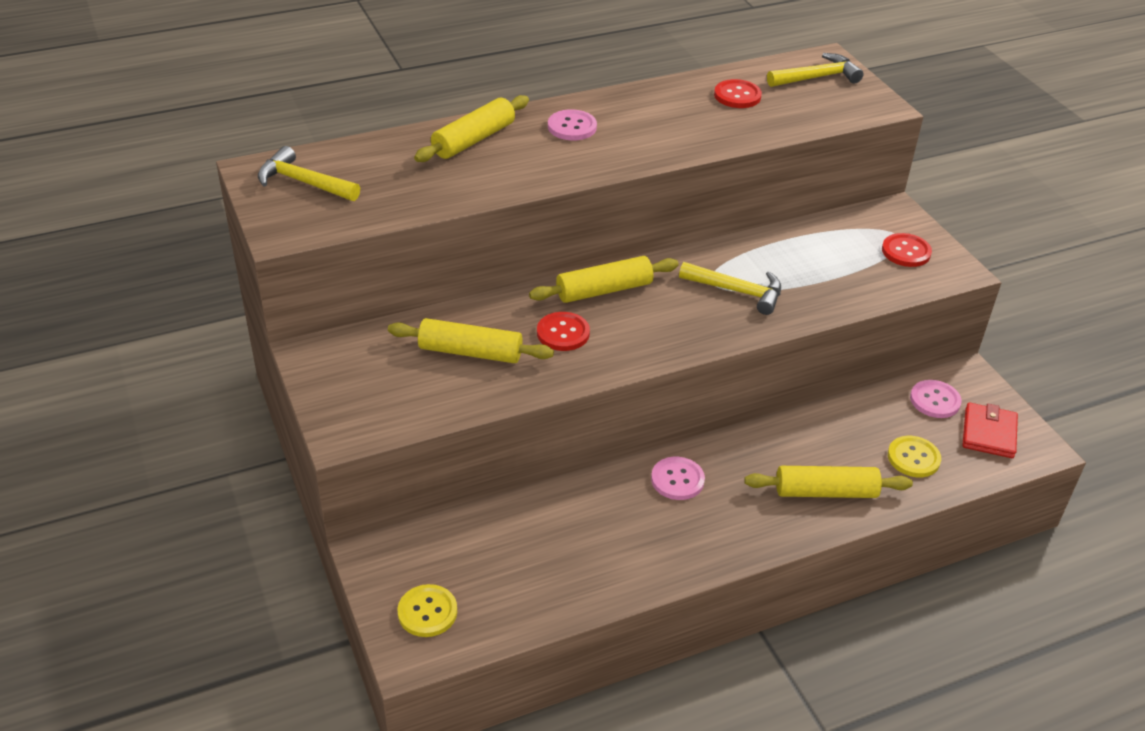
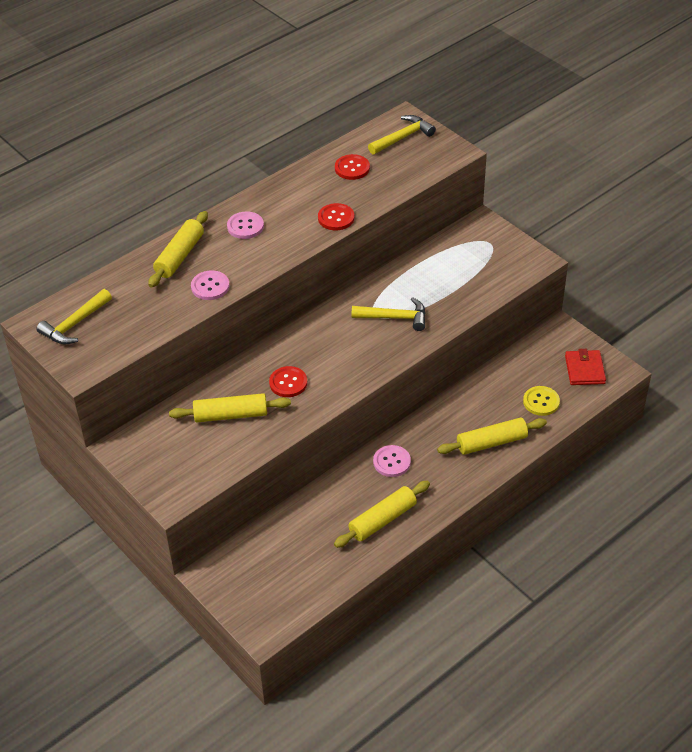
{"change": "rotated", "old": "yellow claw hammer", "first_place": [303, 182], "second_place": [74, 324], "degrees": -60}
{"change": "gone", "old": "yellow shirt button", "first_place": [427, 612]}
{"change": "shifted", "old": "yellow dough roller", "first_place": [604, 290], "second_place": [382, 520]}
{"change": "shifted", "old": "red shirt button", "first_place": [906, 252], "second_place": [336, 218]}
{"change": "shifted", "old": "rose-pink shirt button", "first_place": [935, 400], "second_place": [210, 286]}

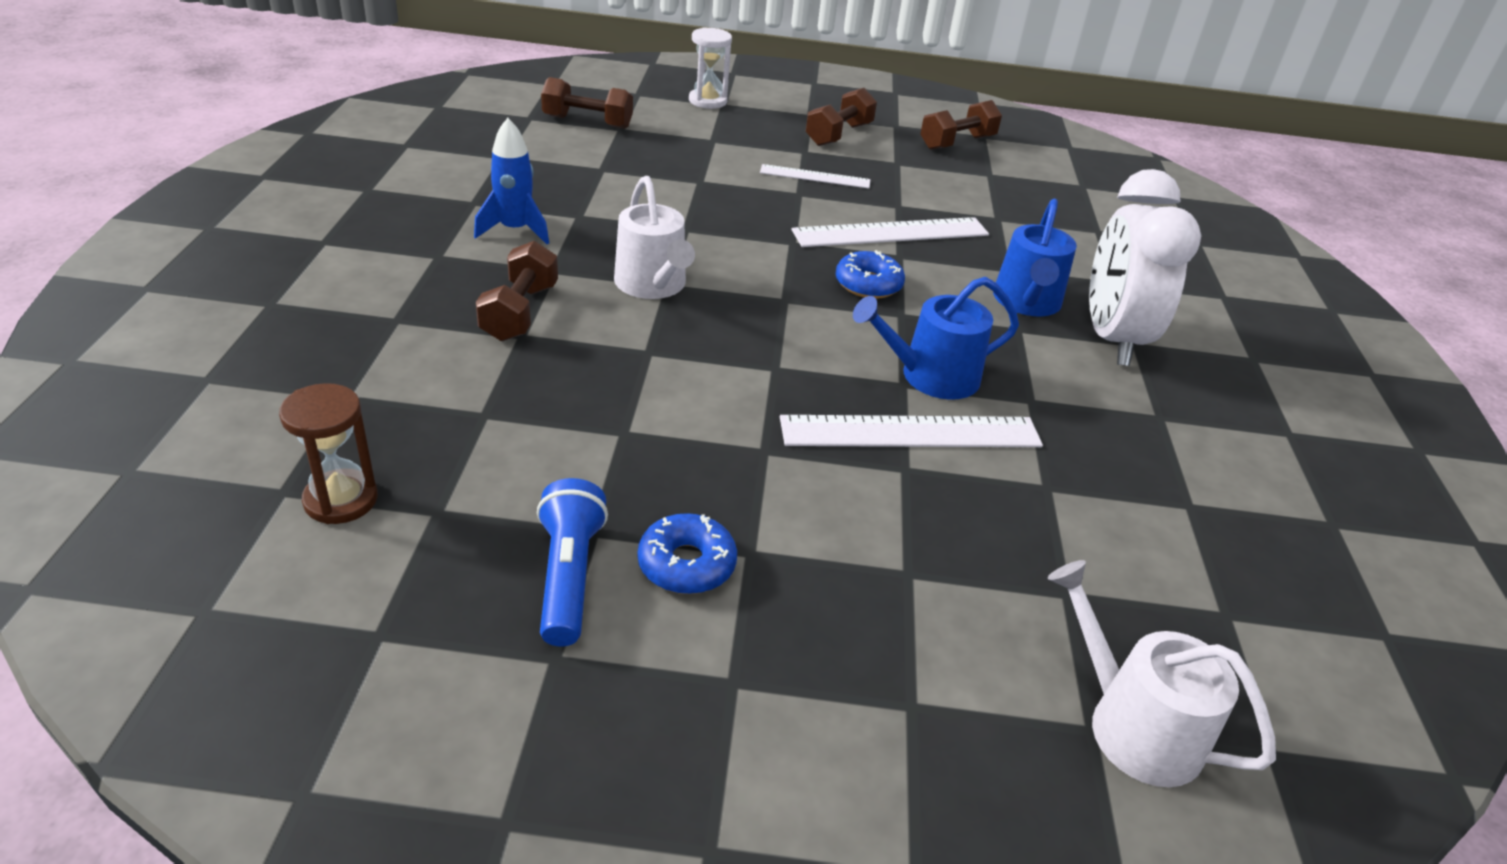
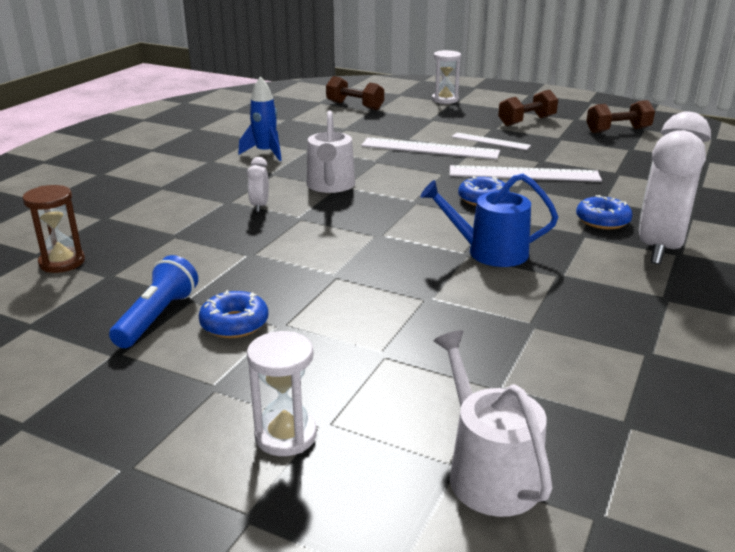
{"change": "gone", "old": "brown dumbbell", "first_place": [520, 312]}
{"change": "shifted", "old": "white measuring stick", "first_place": [910, 432], "second_place": [430, 149]}
{"change": "swapped", "old": "royal blue watering can", "new": "royal blue doughnut", "first_place": [1027, 302], "second_place": [602, 220]}
{"change": "new", "new": "white bedside clock", "second_place": [260, 206]}
{"change": "new", "new": "white sand timer", "second_place": [285, 435]}

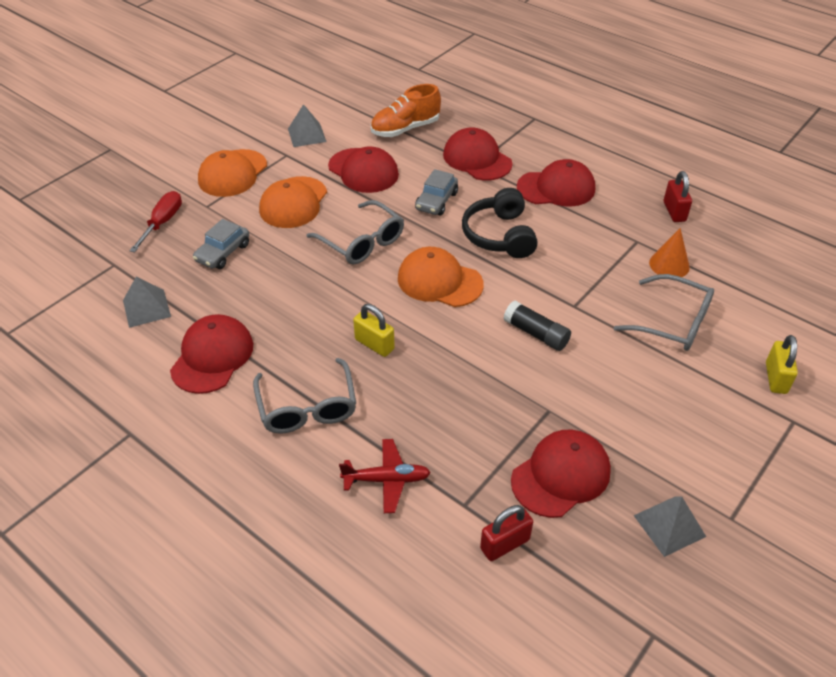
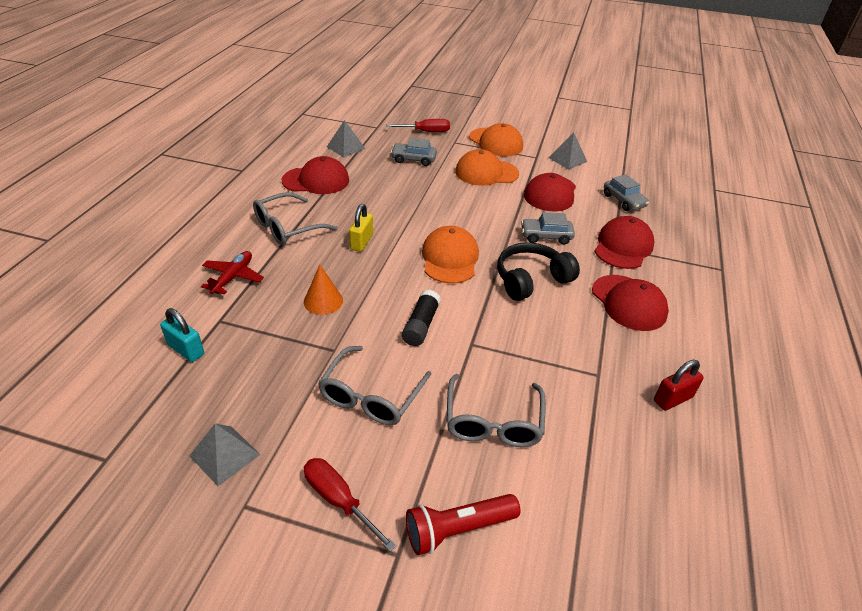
{"change": "rotated", "old": "orange-coloured peaked cap", "first_place": [232, 173], "second_place": [496, 142], "degrees": -135}
{"change": "shifted", "old": "grey eyeglasses", "first_place": [362, 242], "second_place": [371, 396]}
{"change": "rotated", "old": "red toy plane", "first_place": [387, 480], "second_place": [233, 277], "degrees": -135}
{"change": "swapped", "old": "orange-coloured shoe", "new": "grey toy car", "first_place": [405, 129], "second_place": [623, 201]}
{"change": "repainted", "old": "red small lock", "new": "turquoise small lock", "first_place": [505, 544], "second_place": [186, 350]}
{"change": "gone", "old": "red peaked cap", "first_place": [561, 475]}
{"change": "shifted", "old": "orange-coloured solid cone", "first_place": [669, 265], "second_place": [323, 301]}
{"change": "swapped", "old": "yellow small lock", "new": "red torch", "first_place": [776, 378], "second_place": [458, 529]}
{"change": "new", "new": "red screwdriver", "second_place": [339, 501]}

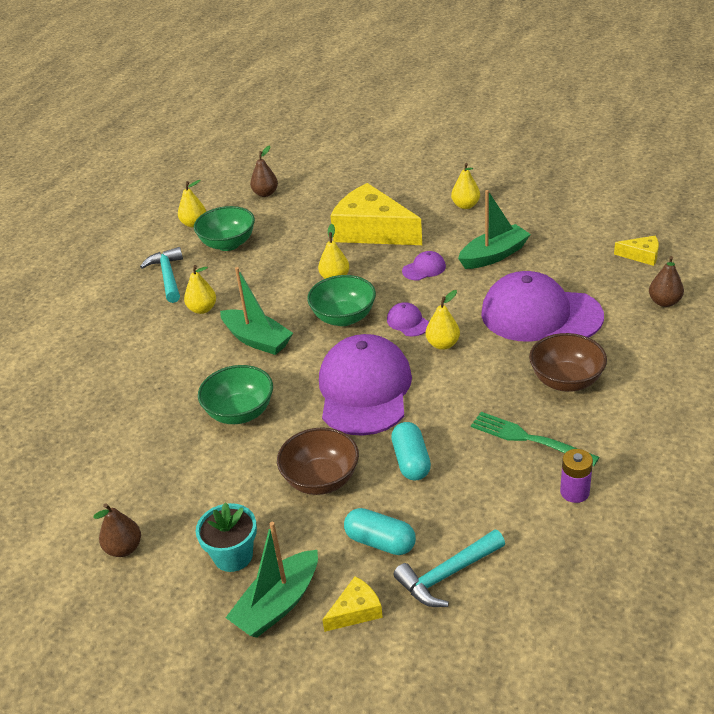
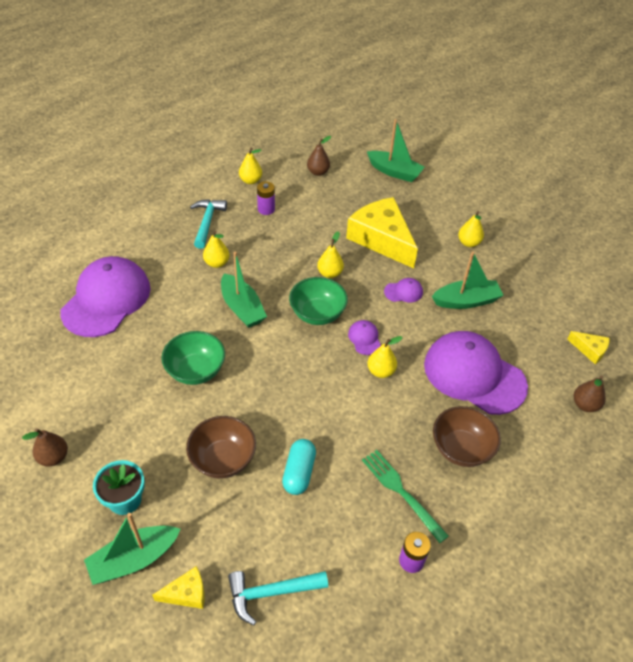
{"change": "swapped", "old": "leaf-green serving bowl", "new": "violet battery", "first_place": [228, 244], "second_place": [266, 209]}
{"change": "shifted", "old": "violet peaked cap", "first_place": [364, 390], "second_place": [106, 299]}
{"change": "gone", "old": "turquoise pill", "first_place": [380, 542]}
{"change": "new", "new": "leaf-green toy boat", "second_place": [394, 172]}

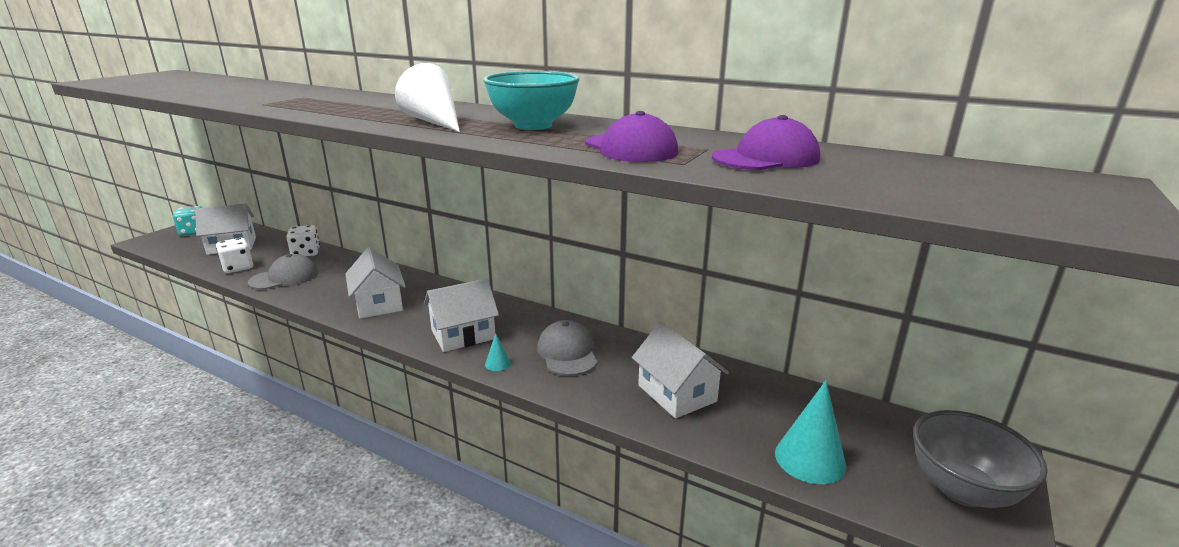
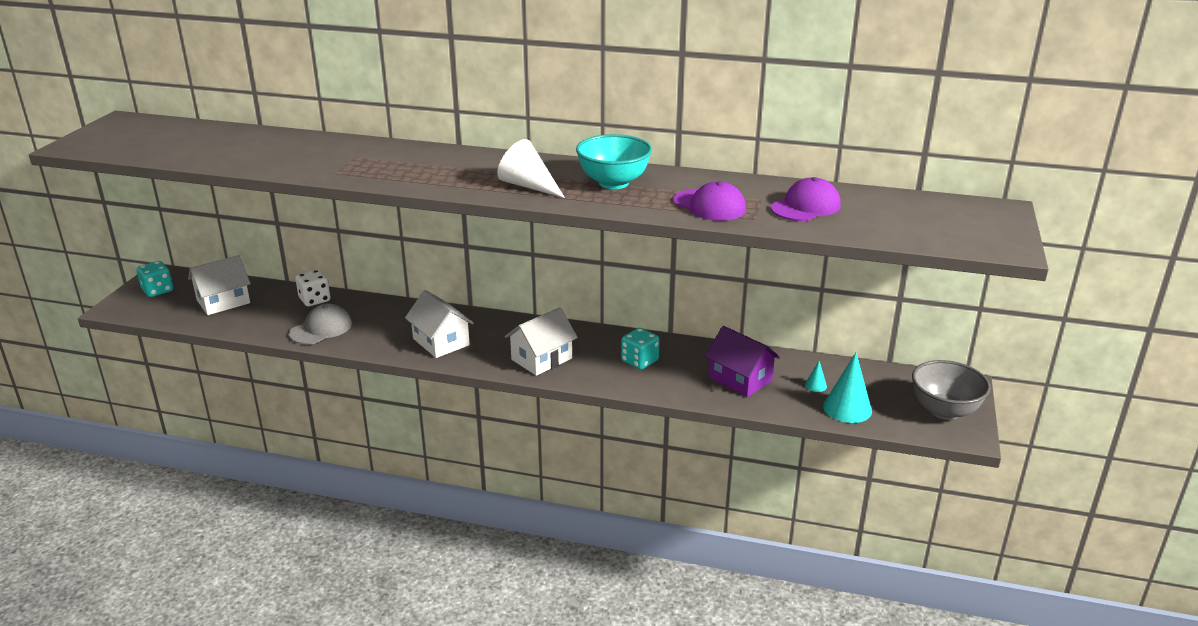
{"change": "gone", "old": "white dice", "first_place": [238, 267]}
{"change": "shifted", "old": "turquoise solid cone", "first_place": [497, 363], "second_place": [815, 385]}
{"change": "swapped", "old": "grey peaked cap", "new": "turquoise dice", "first_place": [567, 353], "second_place": [639, 361]}
{"change": "repainted", "old": "white toy house", "new": "violet toy house", "first_place": [677, 393], "second_place": [740, 379]}

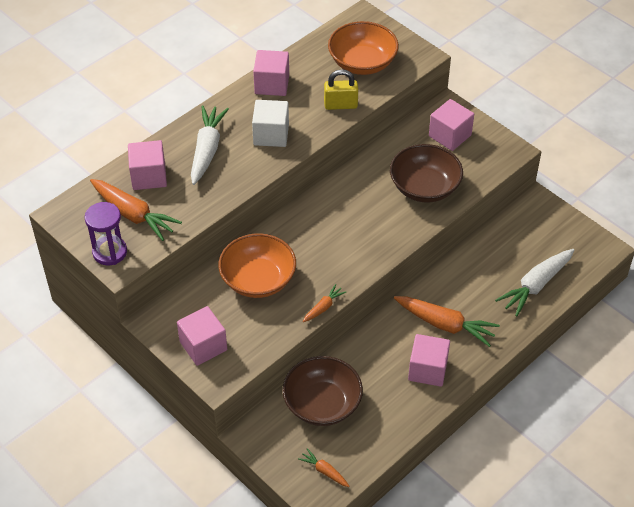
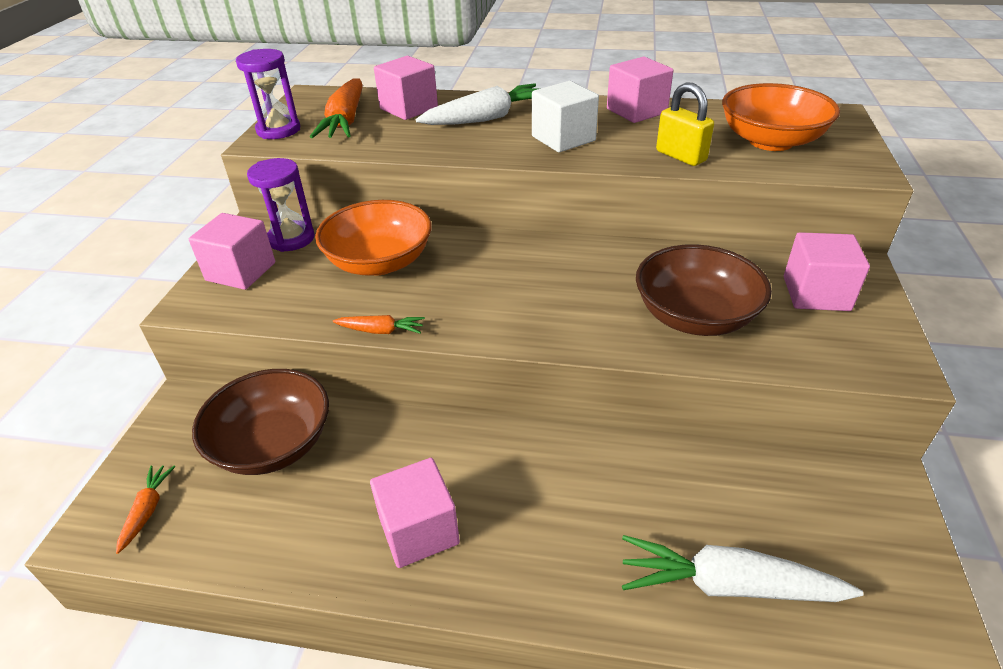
{"change": "gone", "old": "orange-coloured carrot", "first_place": [445, 325]}
{"change": "new", "new": "violet sand timer", "second_place": [291, 239]}

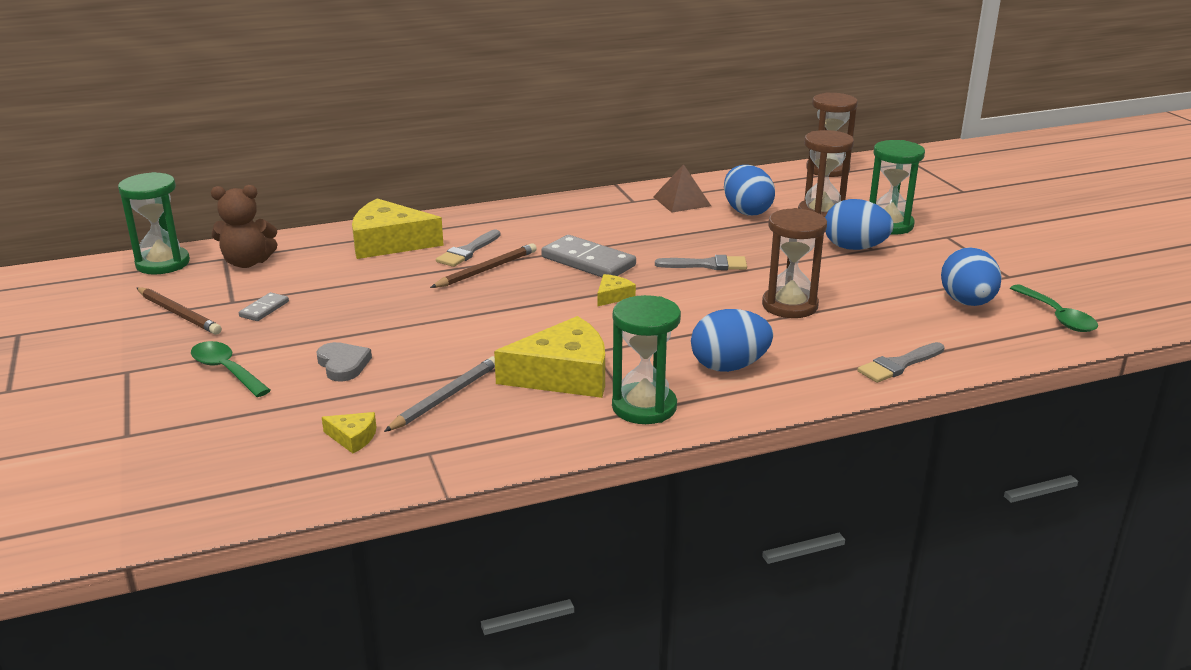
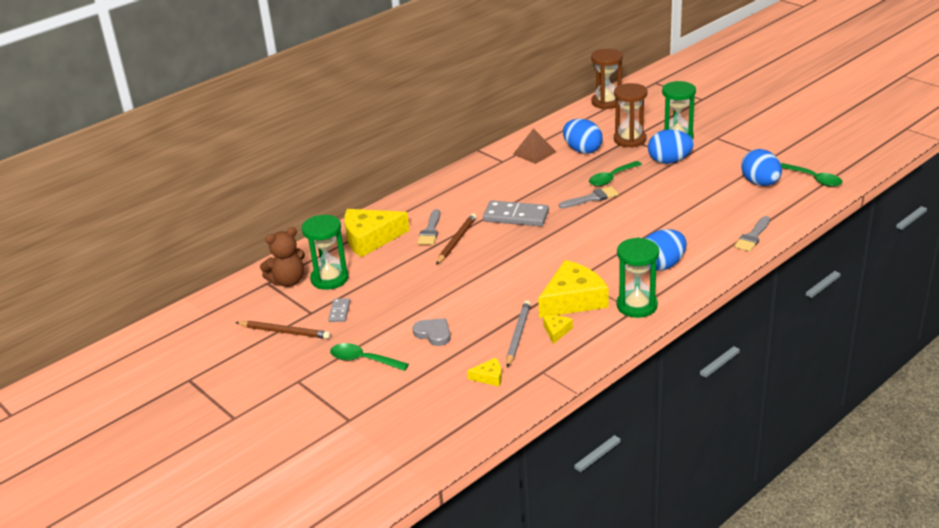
{"change": "shifted", "old": "leaf-green sand timer", "first_place": [163, 263], "second_place": [329, 279]}
{"change": "shifted", "old": "yellow cheese wedge", "first_place": [613, 296], "second_place": [556, 331]}
{"change": "gone", "old": "brown sand timer", "first_place": [789, 306]}
{"change": "new", "new": "leaf-green spoon", "second_place": [611, 178]}

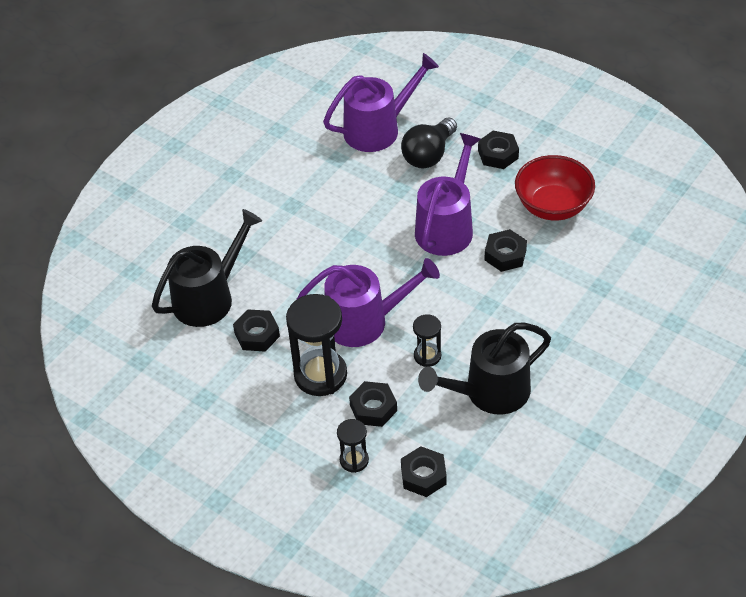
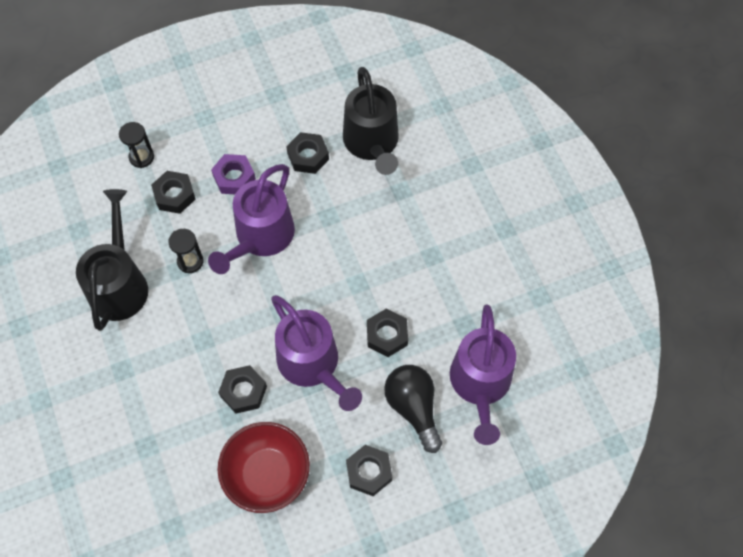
{"change": "swapped", "old": "jet-black sand timer", "new": "violet hex nut", "first_place": [320, 375], "second_place": [234, 178]}
{"change": "shifted", "old": "jet-black hex nut", "first_place": [423, 475], "second_place": [387, 335]}

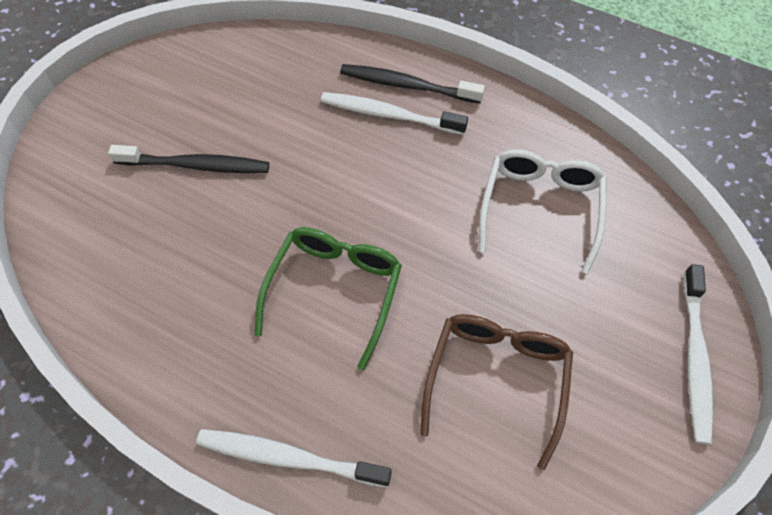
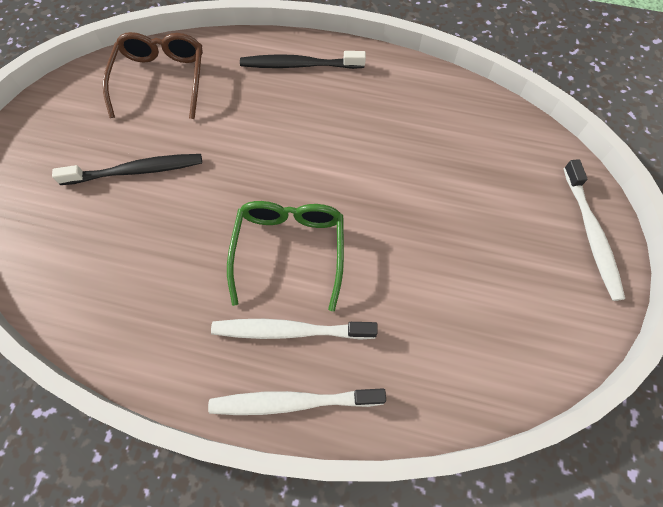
{"change": "shifted", "old": "white dental brush", "first_place": [389, 115], "second_place": [290, 331]}
{"change": "shifted", "old": "brown eyeglasses", "first_place": [497, 378], "second_place": [161, 79]}
{"change": "gone", "old": "white eyeglasses", "first_place": [540, 208]}

